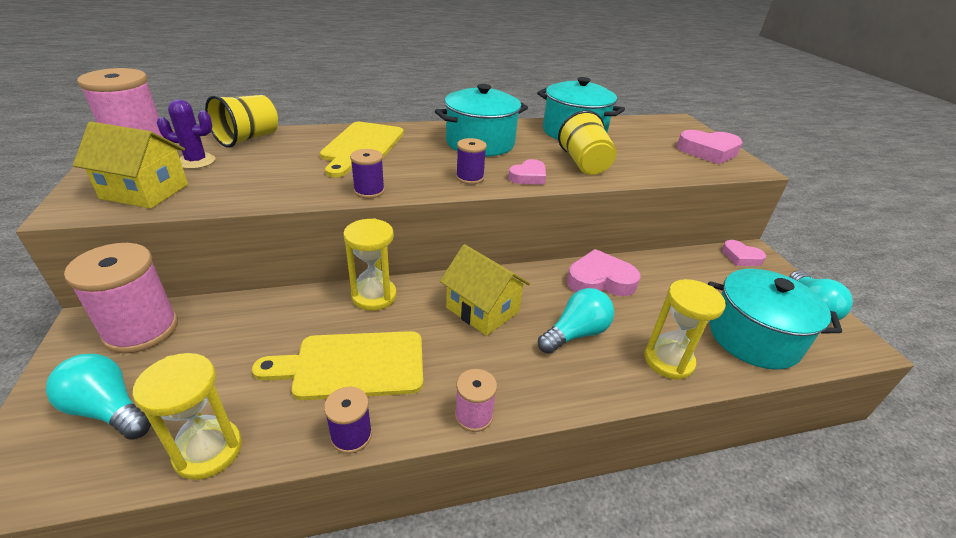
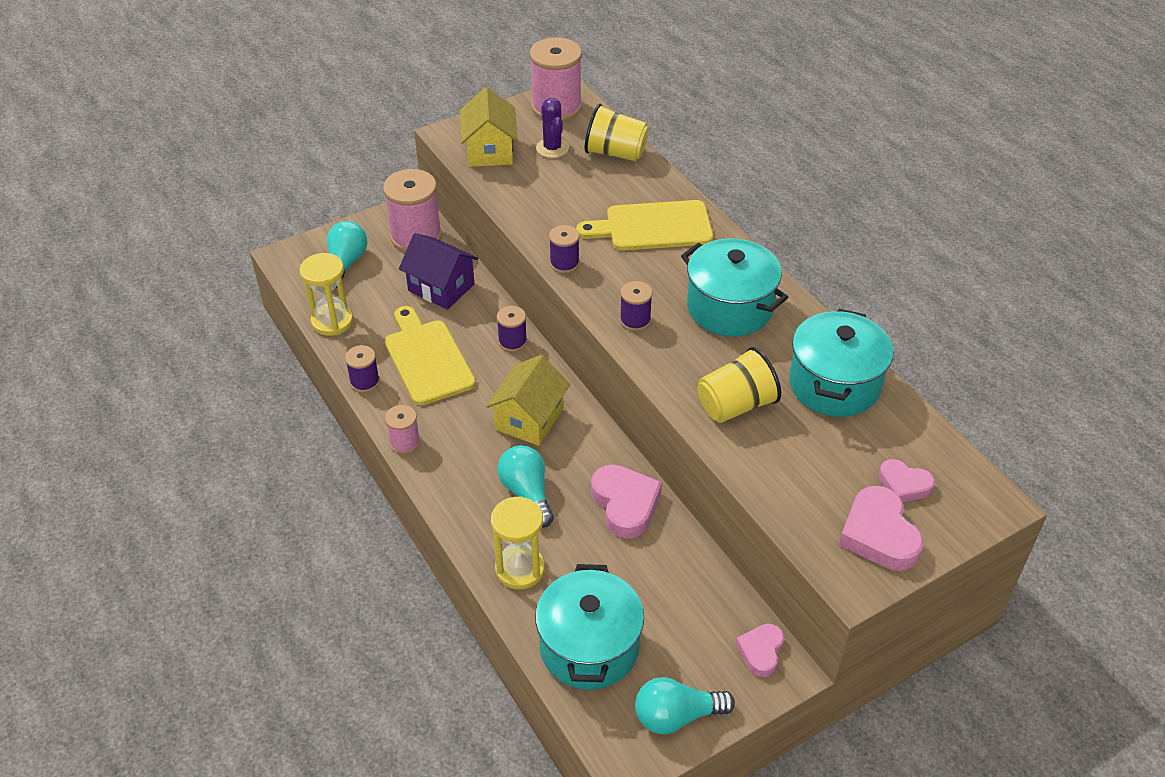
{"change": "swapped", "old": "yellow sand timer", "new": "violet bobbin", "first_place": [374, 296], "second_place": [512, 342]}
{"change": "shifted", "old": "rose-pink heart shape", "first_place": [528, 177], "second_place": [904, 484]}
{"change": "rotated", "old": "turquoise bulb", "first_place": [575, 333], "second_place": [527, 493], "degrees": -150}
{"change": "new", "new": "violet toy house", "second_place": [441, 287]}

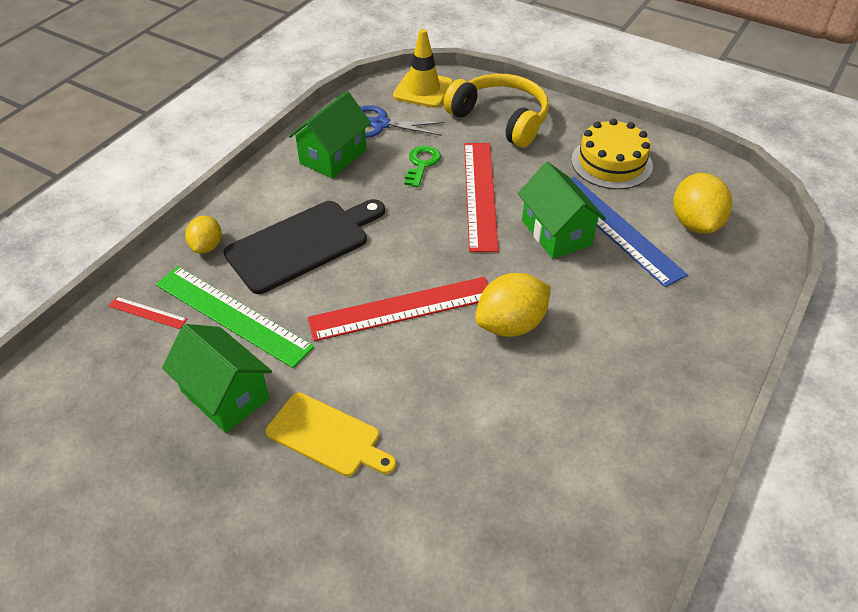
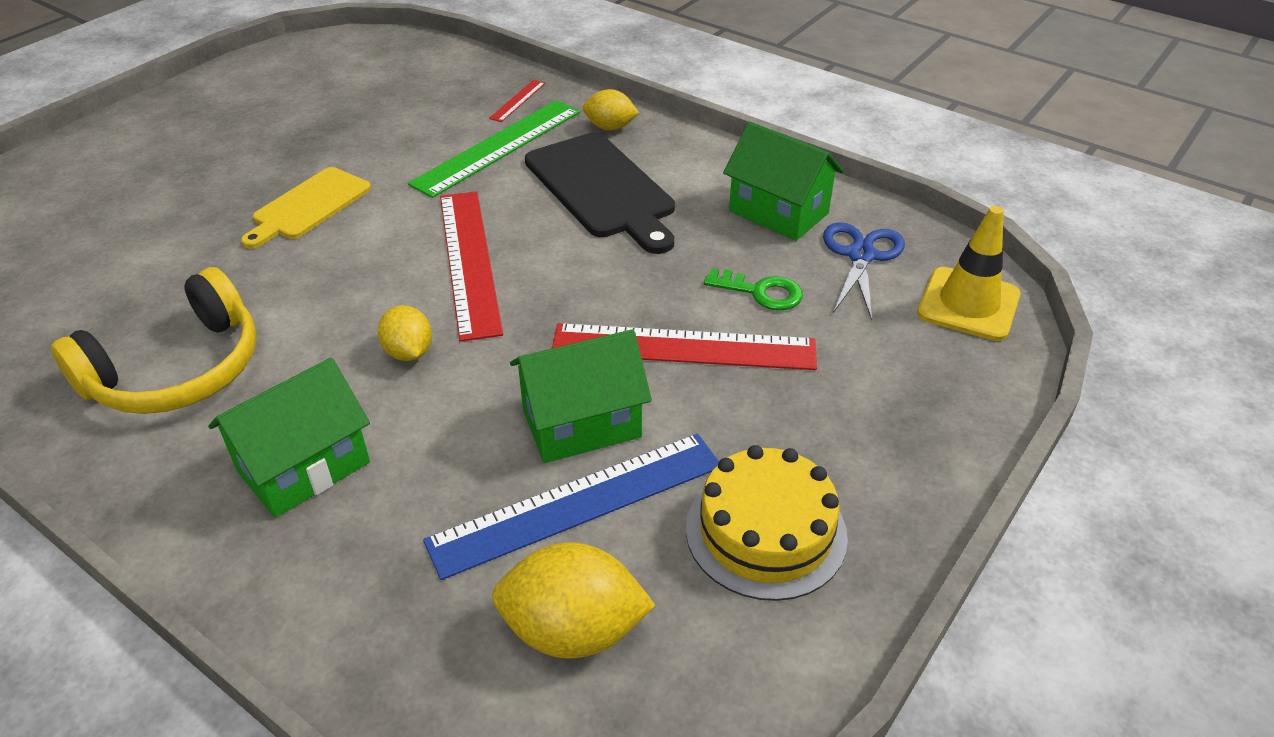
{"change": "shifted", "old": "leaf-green toy house", "first_place": [225, 395], "second_place": [304, 467]}
{"change": "shifted", "old": "yellow headset", "first_place": [501, 119], "second_place": [178, 370]}
{"change": "scaled", "old": "yellow lemon", "first_place": [511, 324], "second_place": [409, 352], "factor": 0.61}

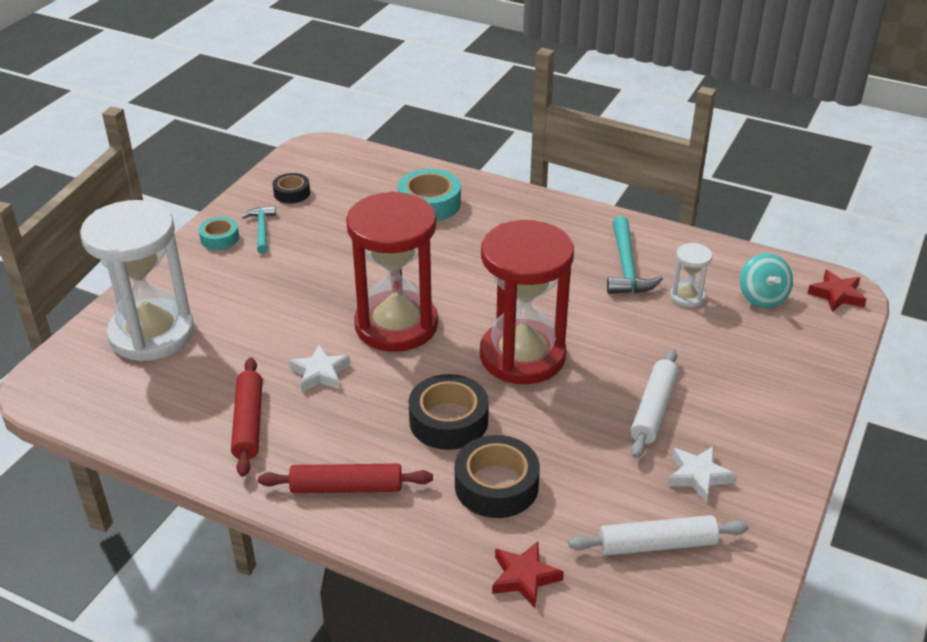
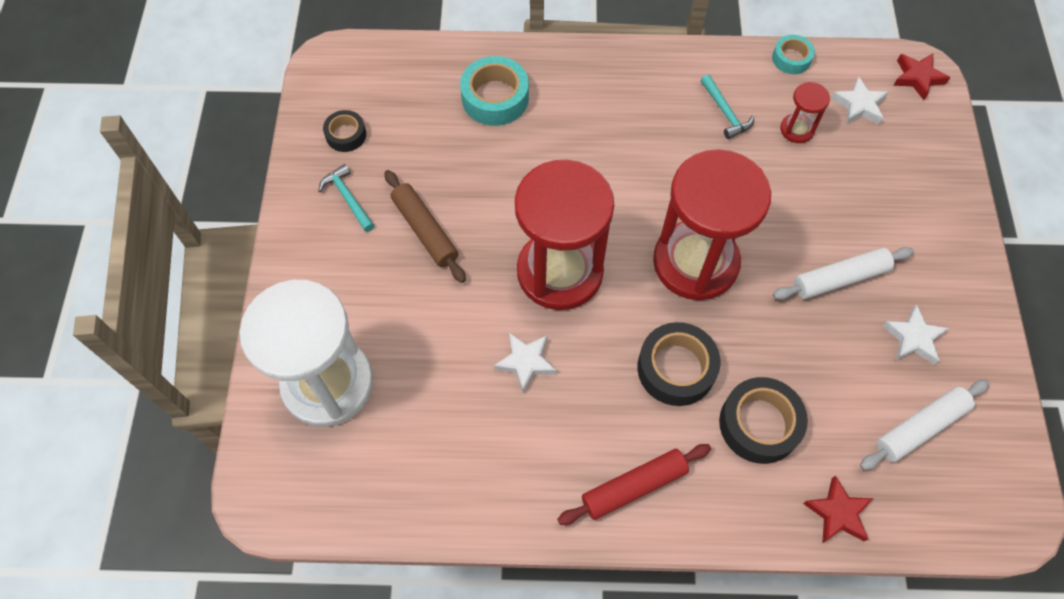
{"change": "shifted", "old": "turquoise tape", "first_place": [219, 238], "second_place": [791, 58]}
{"change": "gone", "old": "red dough roller", "first_place": [248, 423]}
{"change": "scaled", "old": "turquoise claw hammer", "first_place": [626, 267], "second_place": [725, 112], "factor": 0.64}
{"change": "rotated", "old": "white dough roller", "first_place": [653, 410], "second_place": [840, 278], "degrees": 75}
{"change": "repainted", "old": "white sand timer", "new": "red sand timer", "first_place": [687, 296], "second_place": [797, 129]}
{"change": "swapped", "old": "turquoise whirligig", "new": "white star shape", "first_place": [762, 297], "second_place": [859, 105]}
{"change": "new", "new": "brown dough roller", "second_place": [425, 230]}

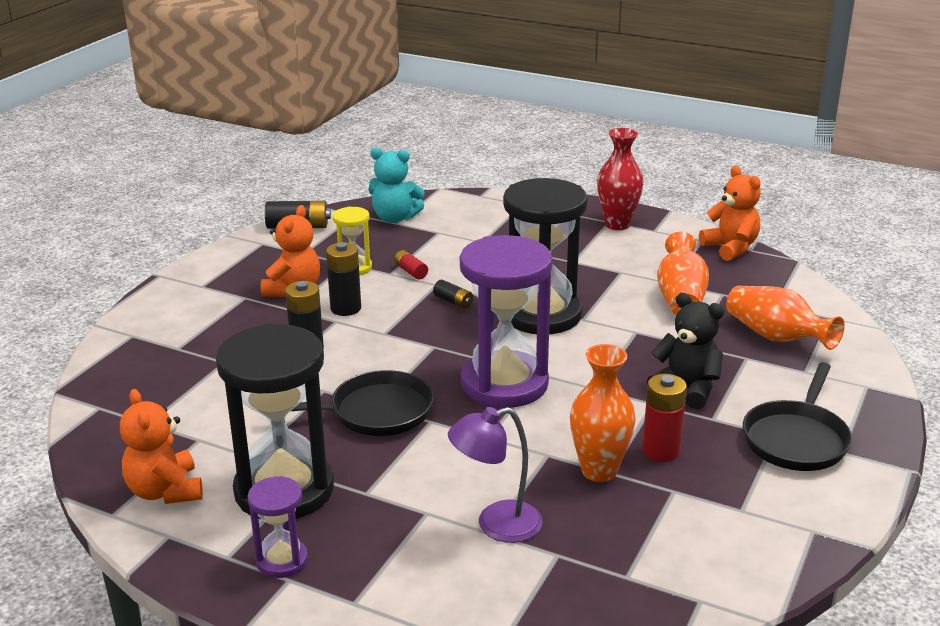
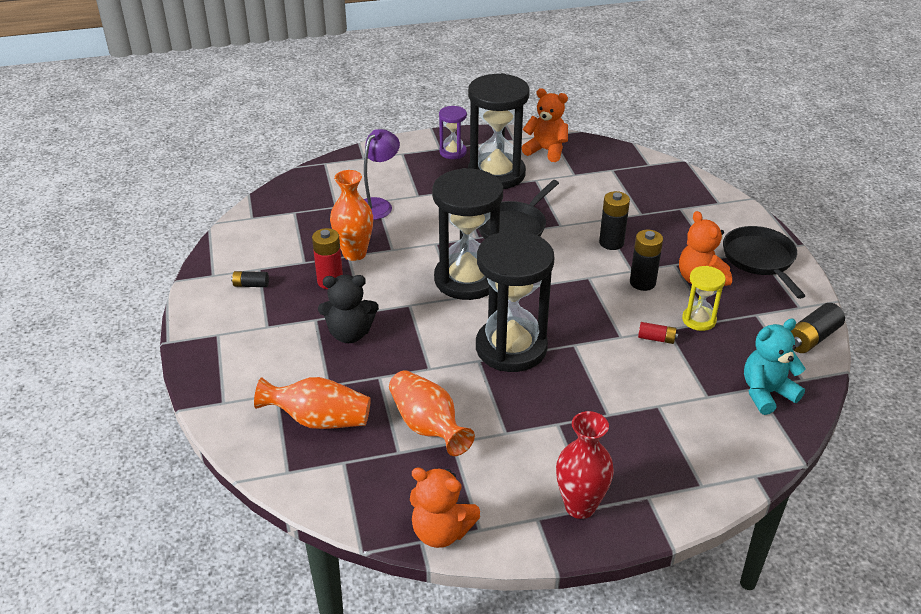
{"change": "shifted", "old": "jet-black battery", "first_place": [453, 301], "second_place": [251, 285]}
{"change": "repainted", "old": "violet sand timer", "new": "jet-black sand timer", "first_place": [504, 384], "second_place": [467, 279]}
{"change": "shifted", "old": "jet-black skillet", "first_place": [796, 439], "second_place": [760, 260]}

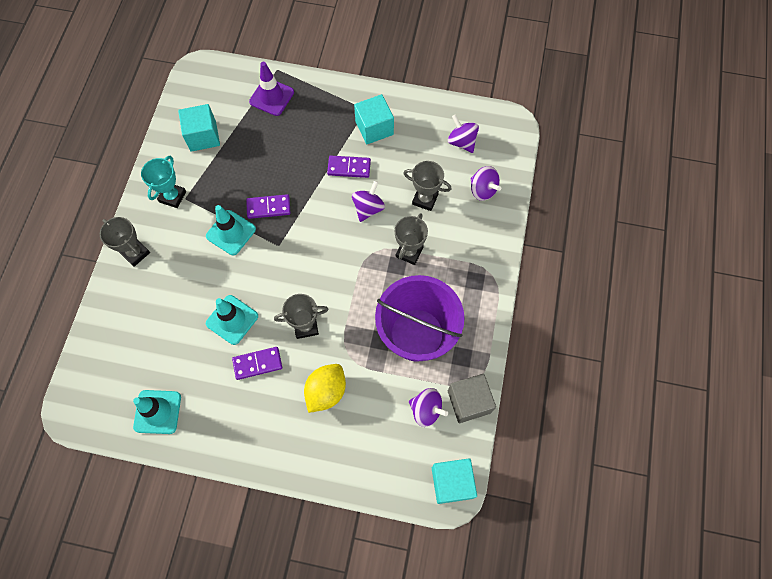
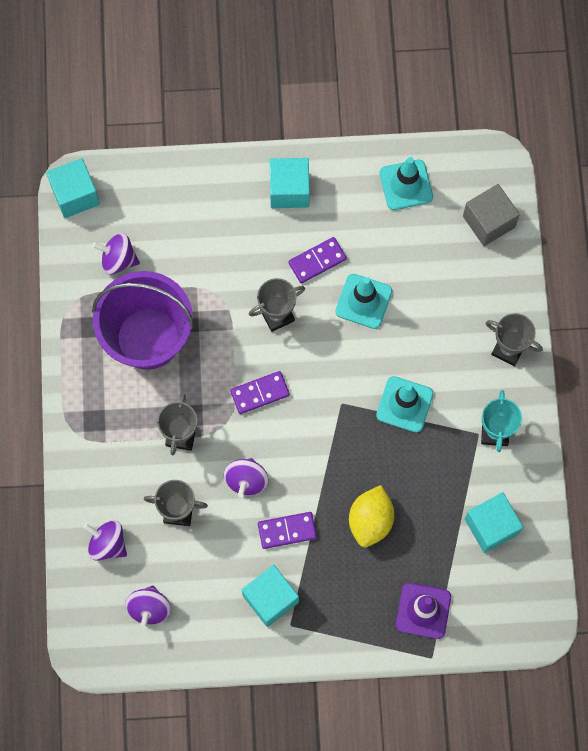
{"change": "shifted", "old": "violet domino", "first_place": [268, 207], "second_place": [260, 393]}
{"change": "shifted", "old": "yellow lemon", "first_place": [326, 391], "second_place": [370, 520]}
{"change": "rotated", "old": "violet whirligig", "first_place": [461, 142], "second_place": [149, 608], "degrees": 60}
{"change": "shifted", "old": "grey solid cube", "first_place": [469, 402], "second_place": [488, 221]}
{"change": "new", "new": "turquoise solid cube", "second_place": [289, 190]}

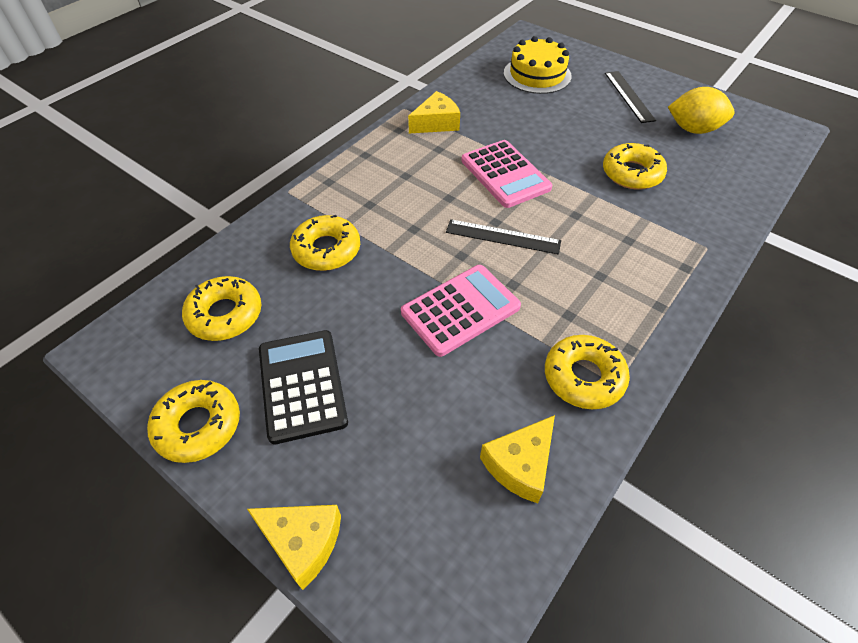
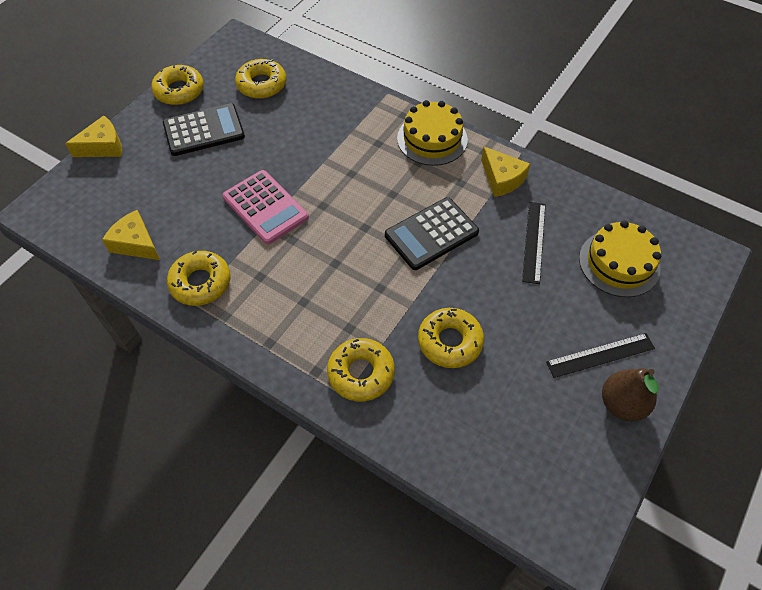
{"change": "rotated", "old": "yellow cheese wedge", "first_place": [302, 542], "second_place": [103, 146], "degrees": -135}
{"change": "shifted", "old": "yellow doughnut", "first_place": [326, 250], "second_place": [361, 373]}
{"change": "shifted", "old": "jet-black measuring stick", "first_place": [503, 237], "second_place": [534, 241]}
{"change": "repainted", "old": "rose-pink pocket calculator", "new": "jet-black pocket calculator", "first_place": [505, 174], "second_place": [431, 234]}
{"change": "gone", "old": "yellow lemon", "first_place": [693, 129]}
{"change": "new", "new": "yellow cake", "second_place": [432, 139]}
{"change": "new", "new": "brown toy pear", "second_place": [622, 404]}

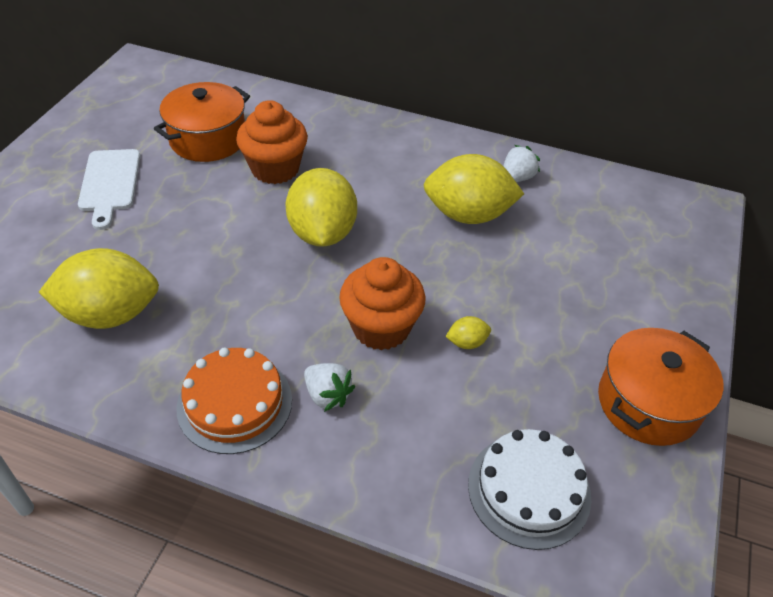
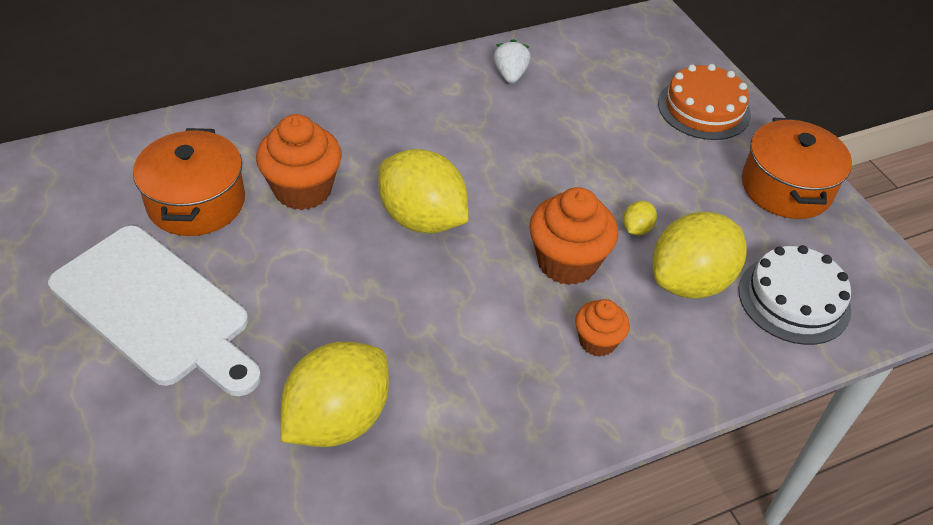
{"change": "scaled", "old": "white bread board", "first_place": [110, 183], "second_place": [155, 309], "factor": 1.66}
{"change": "shifted", "old": "orange-coloured cake", "first_place": [234, 403], "second_place": [704, 109]}
{"change": "swapped", "old": "white toy strawberry", "new": "orange-coloured muffin", "first_place": [327, 395], "second_place": [597, 341]}
{"change": "shifted", "old": "yellow lemon", "first_place": [468, 215], "second_place": [690, 281]}

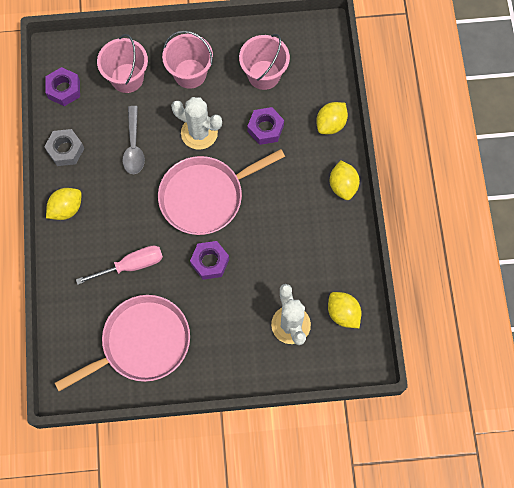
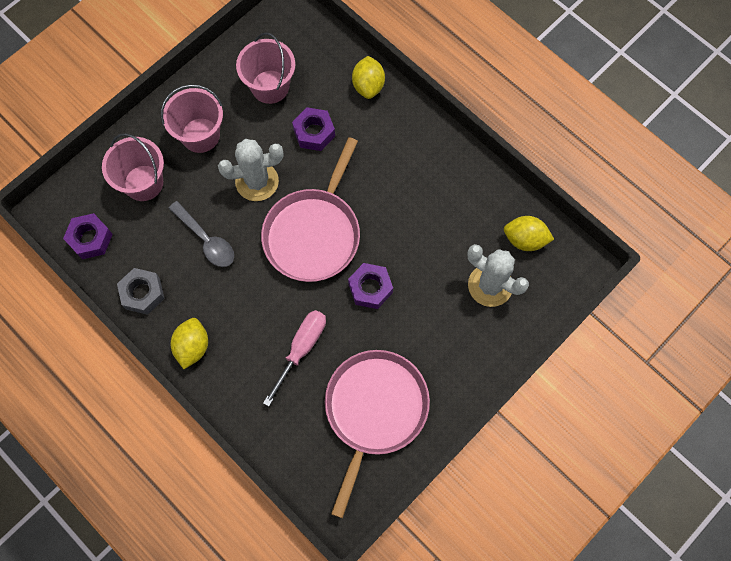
{"change": "gone", "old": "yellow lemon", "first_place": [343, 185]}

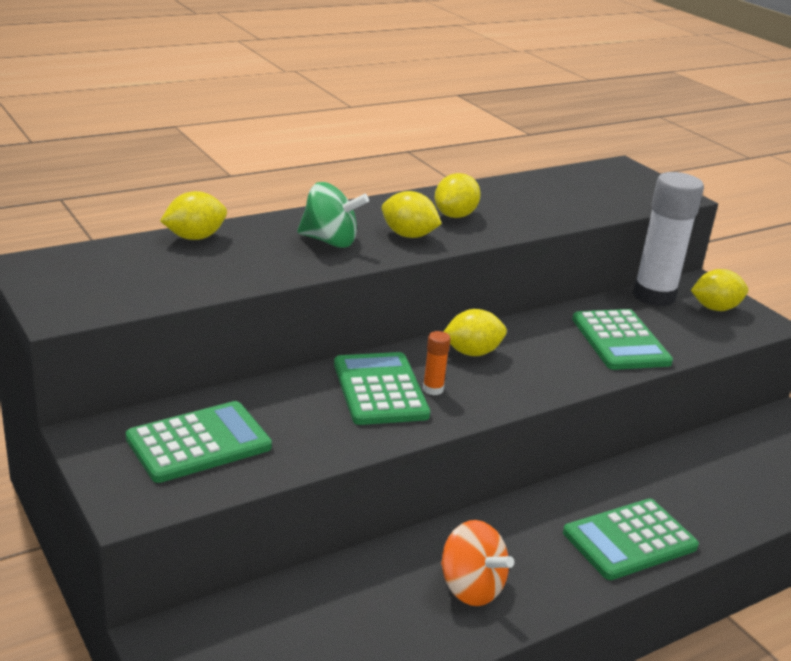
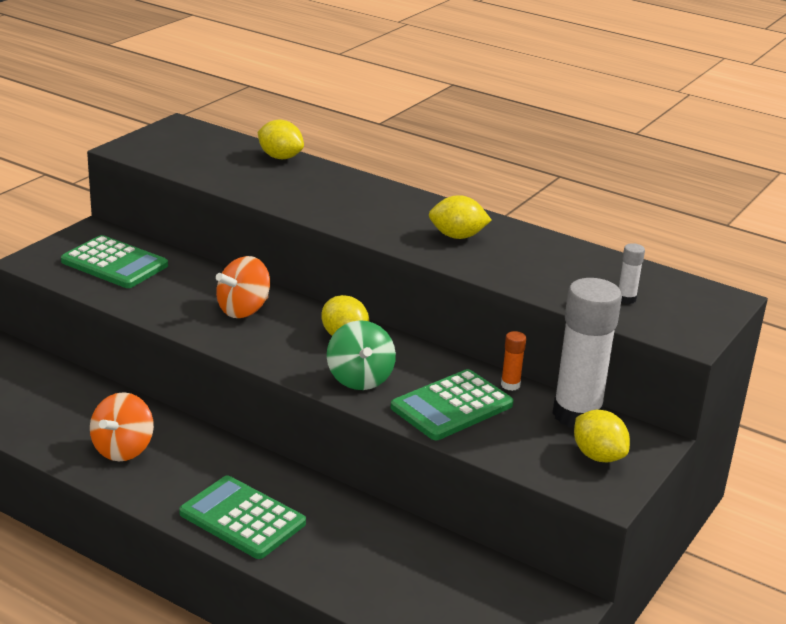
{"change": "shifted", "old": "leaf-green whirligig", "first_place": [330, 241], "second_place": [359, 379]}
{"change": "swapped", "old": "leaf-green pocket calculator", "new": "orange-coloured whirligig", "first_place": [380, 390], "second_place": [243, 310]}
{"change": "gone", "old": "yellow lemon", "first_place": [408, 235]}
{"change": "shifted", "old": "orange-coloured glue", "first_place": [433, 389], "second_place": [510, 385]}
{"change": "new", "new": "white glue", "second_place": [626, 299]}

